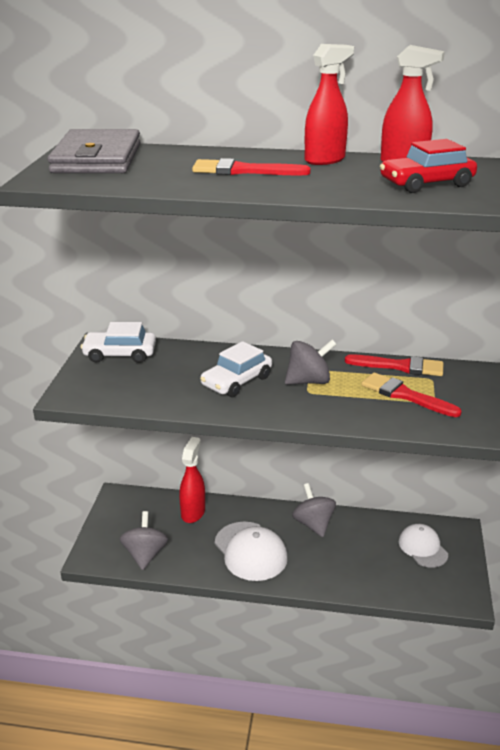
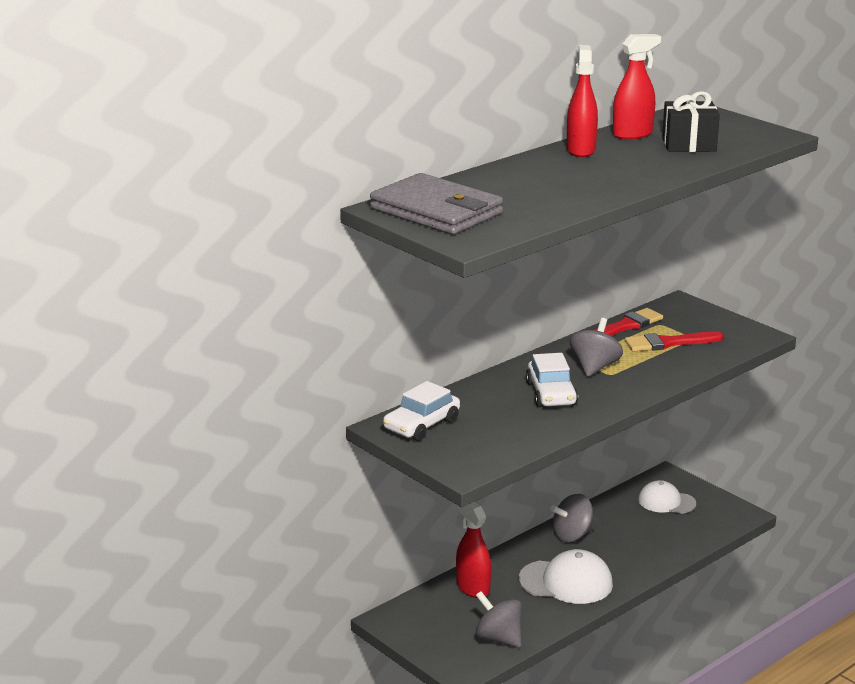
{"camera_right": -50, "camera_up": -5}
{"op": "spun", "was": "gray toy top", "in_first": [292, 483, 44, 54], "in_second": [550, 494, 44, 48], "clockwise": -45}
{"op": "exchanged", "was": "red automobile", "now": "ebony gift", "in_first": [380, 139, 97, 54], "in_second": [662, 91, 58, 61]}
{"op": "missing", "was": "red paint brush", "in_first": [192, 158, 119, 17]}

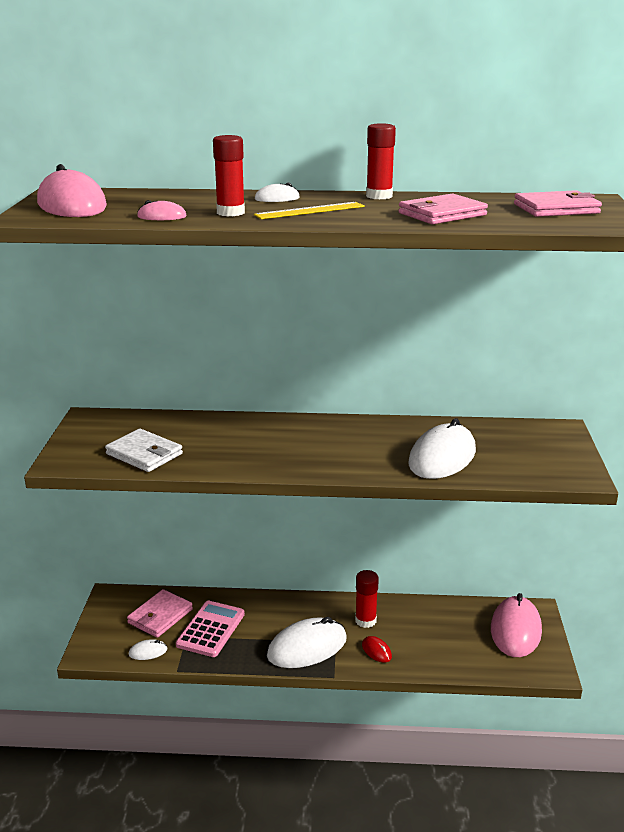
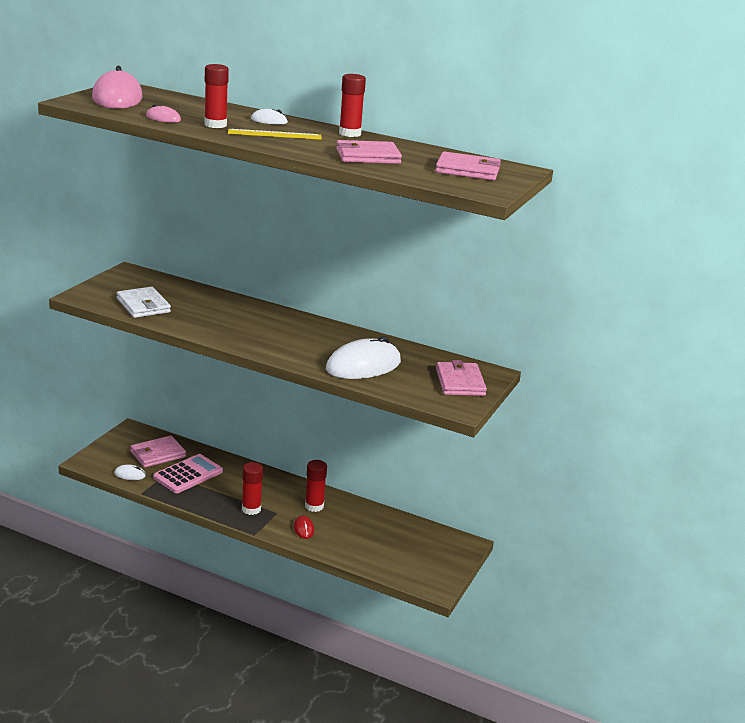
{"camera_right": 20, "camera_up": 0}
{"op": "exchanged", "was": "white computer mouse", "now": "red stick of glue", "in_first": [267, 617, 80, 51], "in_second": [242, 462, 21, 53]}
{"op": "appeared", "now": "rose-pink card wallet", "in_second": [436, 360, 51, 36]}
{"op": "missing", "was": "rose-pink computer mouse", "in_first": [491, 593, 51, 64]}

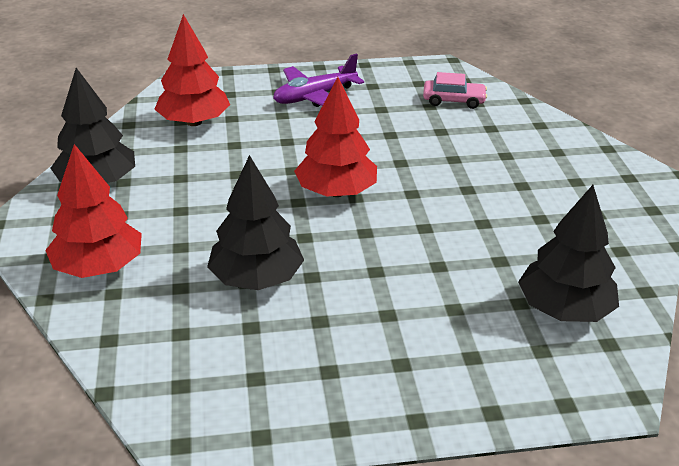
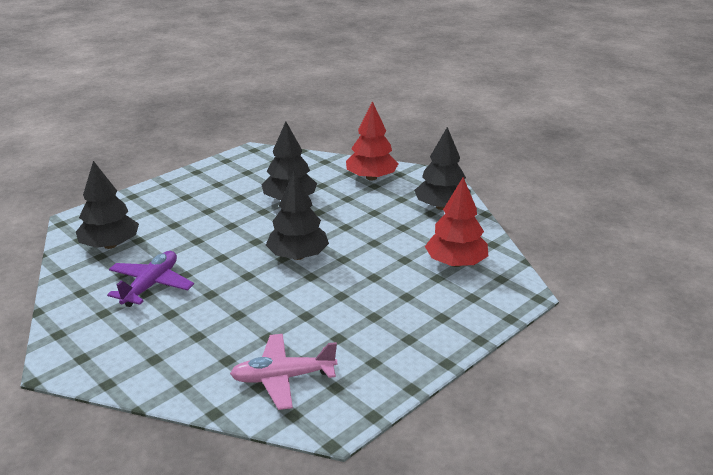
{"camera_right": 145, "camera_up": -5}
{"op": "relocated", "was": "violet plane", "in_first": [273, 53, 91, 54], "in_second": [107, 251, 87, 56]}
{"op": "exchanged", "was": "rose-pink automobile", "now": "rose-pink plane", "in_first": [423, 72, 64, 37], "in_second": [230, 334, 107, 76]}
{"op": "colour", "was": "red fir tree", "now": "ebony fir tree", "in_first": [294, 77, 83, 120], "in_second": [266, 171, 63, 89]}

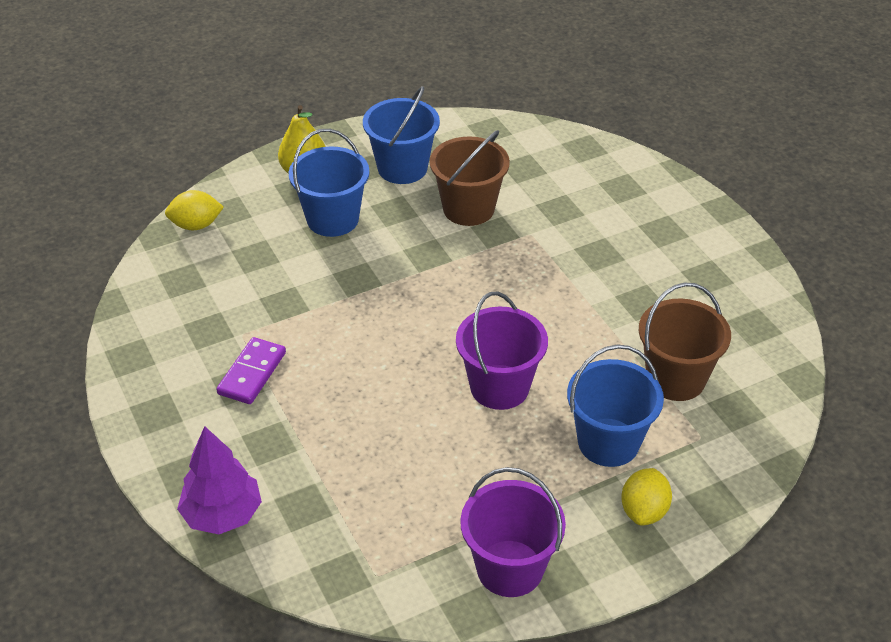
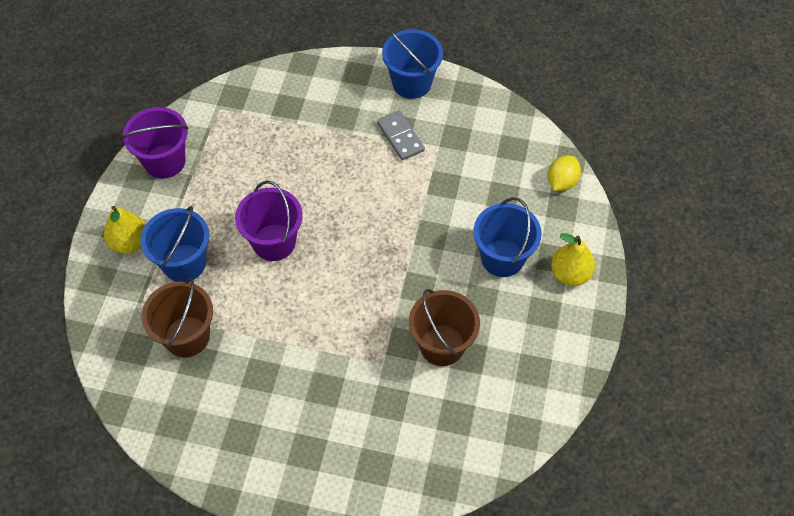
{"camera_right": 130, "camera_up": 15}
{"op": "exchanged", "was": "bright yellow lemon", "now": "bright yellow toy pear", "in_first": [621, 468, 51, 58], "in_second": [104, 206, 42, 48]}
{"op": "colour", "was": "violet domino piece", "now": "gray domino piece", "in_first": [216, 337, 70, 67], "in_second": [377, 111, 48, 50]}
{"op": "relocated", "was": "blue pail", "in_first": [363, 86, 77, 98], "in_second": [382, 29, 61, 70]}
{"op": "missing", "was": "violet fir tree", "in_first": [177, 426, 85, 108]}

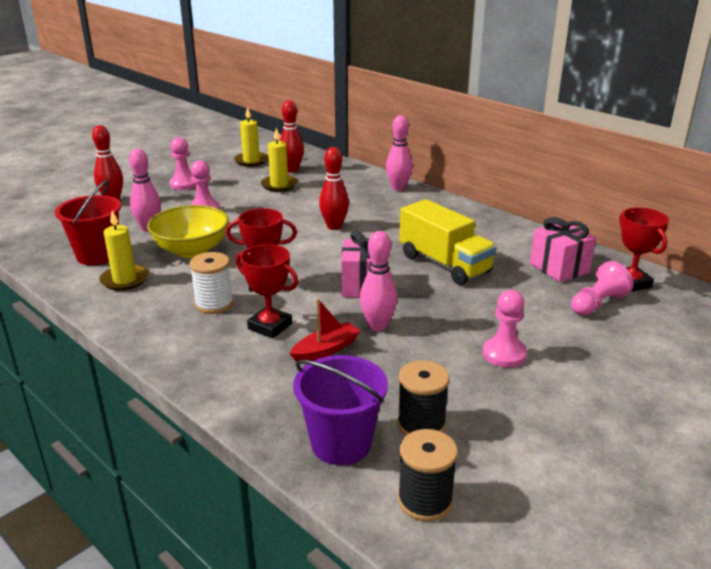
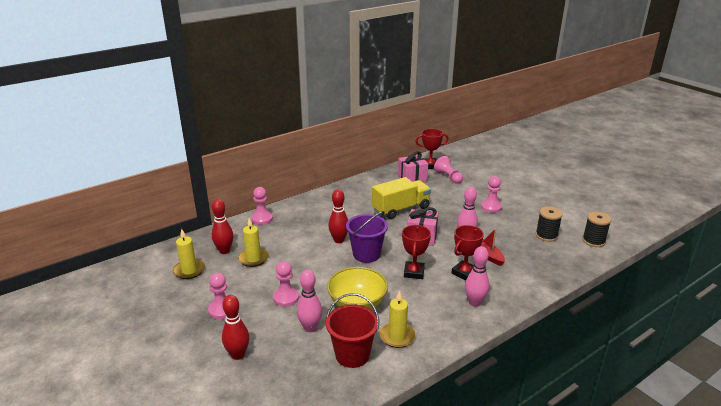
{"camera_right": -80, "camera_up": 0}
{"op": "appeared", "now": "rose-pink chess pawn", "in_second": [251, 187, 22, 38]}
{"op": "relocated", "was": "violet pail", "in_first": [293, 355, 95, 110], "in_second": [346, 211, 42, 52]}
{"op": "relocated", "was": "rose-pink tenpin", "in_first": [386, 115, 27, 76], "in_second": [465, 246, 24, 61]}
{"op": "missing", "was": "white spool", "in_first": [189, 252, 45, 62]}

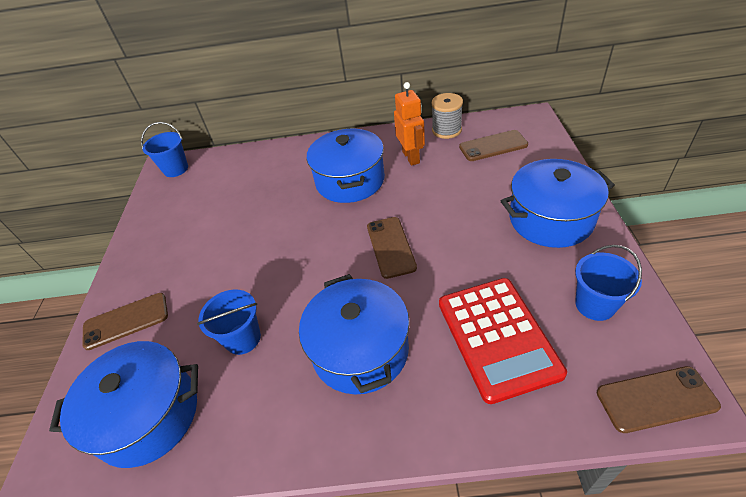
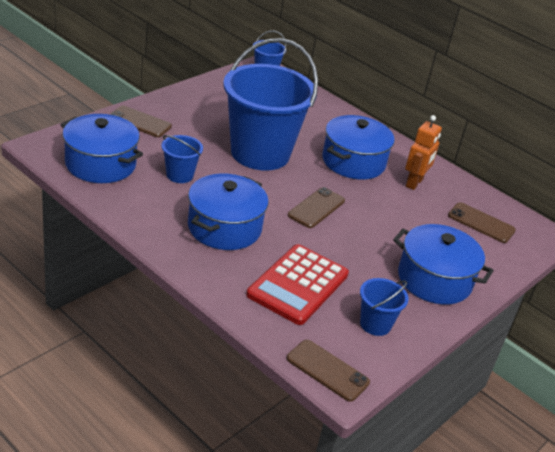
{"camera_right": 35, "camera_up": -10}
{"op": "appeared", "now": "blue pail", "in_second": [223, 38, 95, 133]}
{"op": "missing", "was": "gray spool", "in_first": [431, 93, 32, 46]}

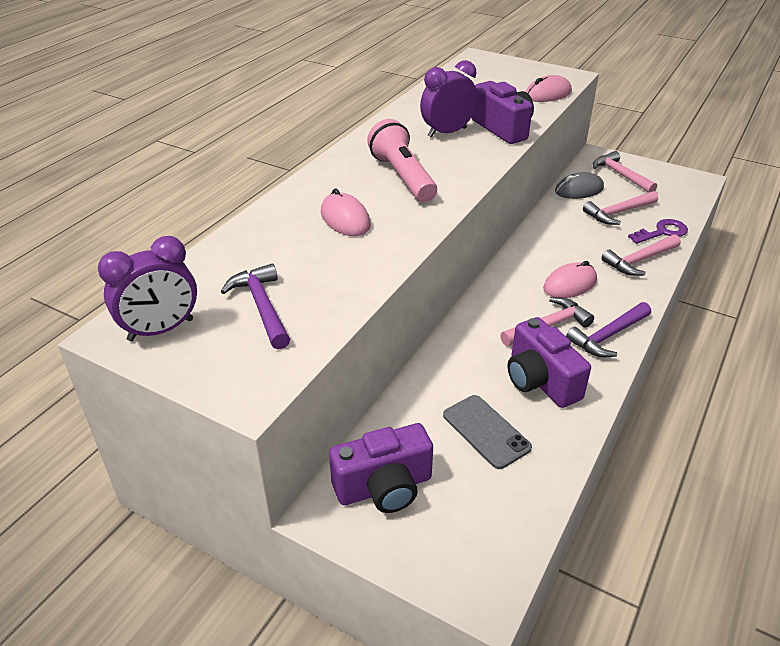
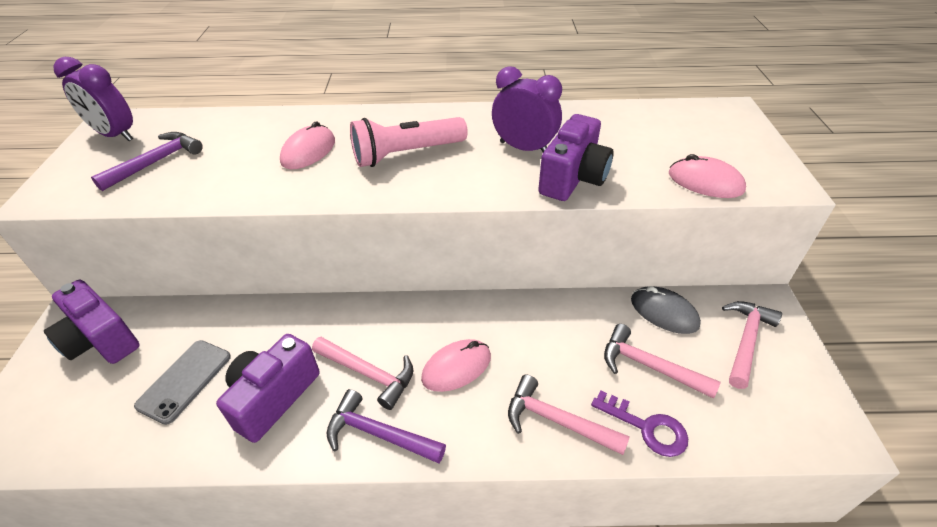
{"camera_right": 60, "camera_up": 5}
{"op": "spun", "was": "rose-pink pocket torch", "in_first": [367, 119, 70, 83], "in_second": [350, 117, 118, 50], "clockwise": -150}
{"op": "spun", "was": "rose-pink computer mouse", "in_first": [543, 261, 54, 37], "in_second": [421, 339, 70, 53], "clockwise": -60}

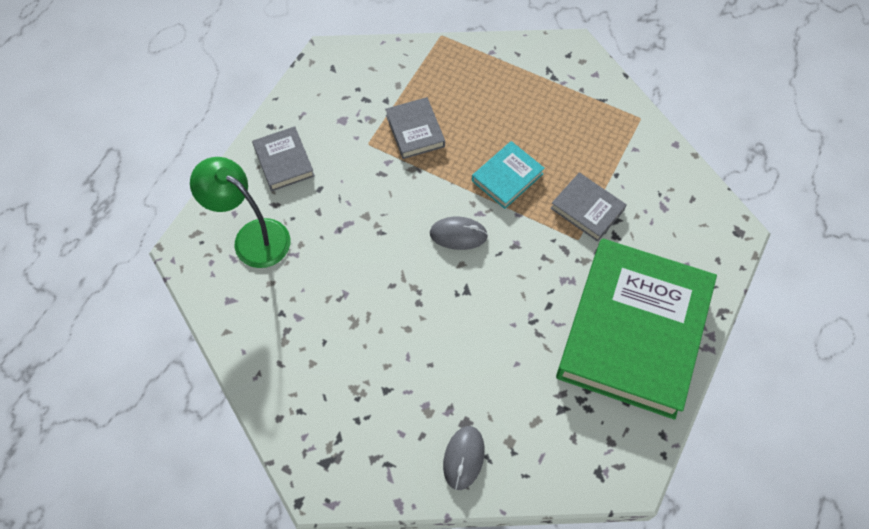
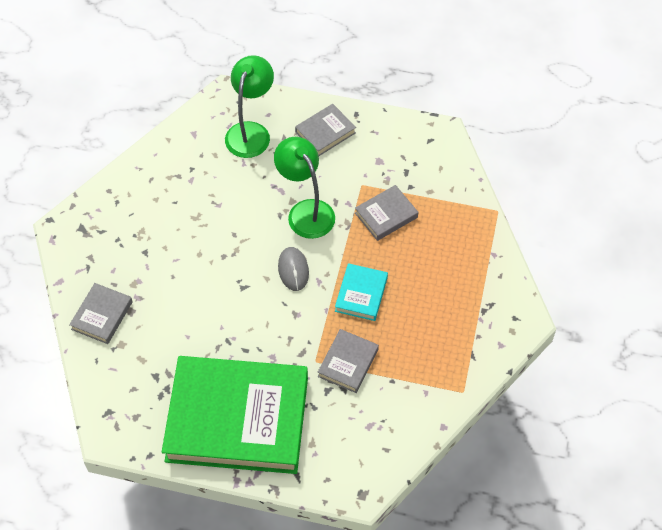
{"camera_right": 75, "camera_up": -5}
{"op": "exchanged", "was": "gray computer mouse", "now": "gray hardback", "in_first": [443, 426, 42, 64], "in_second": [69, 283, 64, 61]}
{"op": "appeared", "now": "green lamp", "in_second": [274, 137, 61, 102]}
{"op": "spun", "was": "turquoise hardback", "in_first": [472, 141, 73, 68], "in_second": [335, 263, 53, 58], "clockwise": 75}

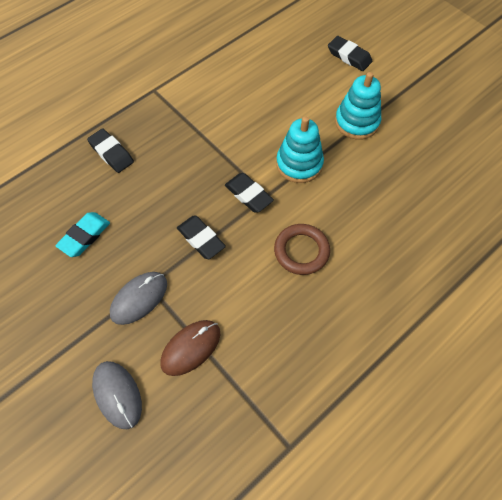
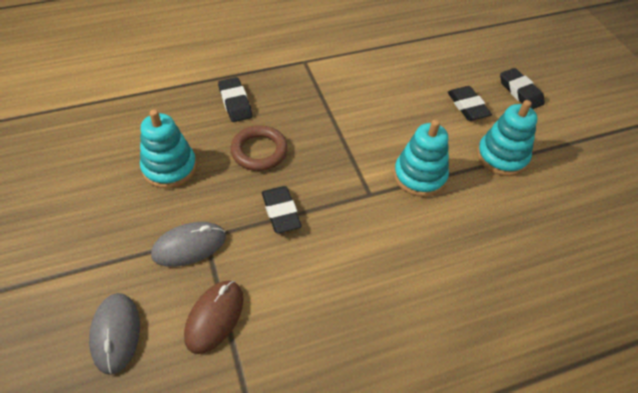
{"camera_right": 20, "camera_up": -10}
{"op": "exchanged", "was": "turquoise eraser", "now": "turquoise stacking toy", "in_first": [55, 212, 55, 45], "in_second": [140, 109, 57, 79]}
{"op": "spun", "was": "dark brown computer mouse", "in_first": [160, 320, 60, 56], "in_second": [184, 280, 60, 74], "clockwise": -45}
{"op": "relocated", "was": "dark brown hoop", "in_first": [274, 224, 56, 51], "in_second": [230, 125, 58, 46]}
{"op": "relocated", "was": "ebony eraser", "in_first": [225, 173, 49, 40], "in_second": [448, 86, 44, 35]}

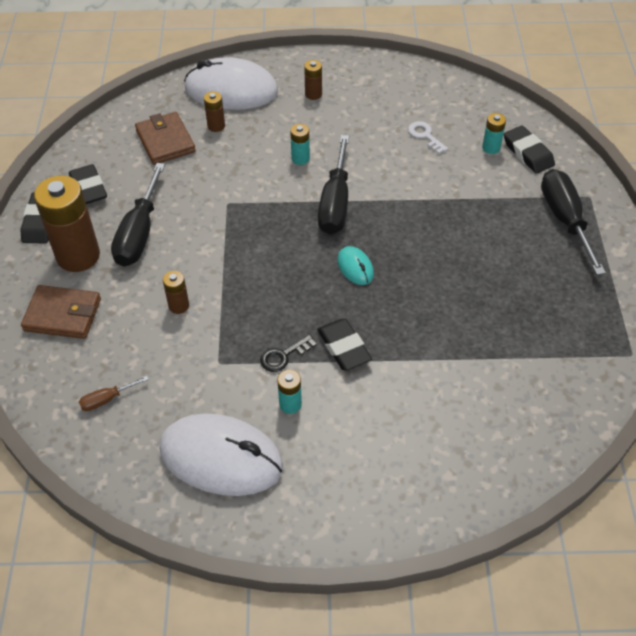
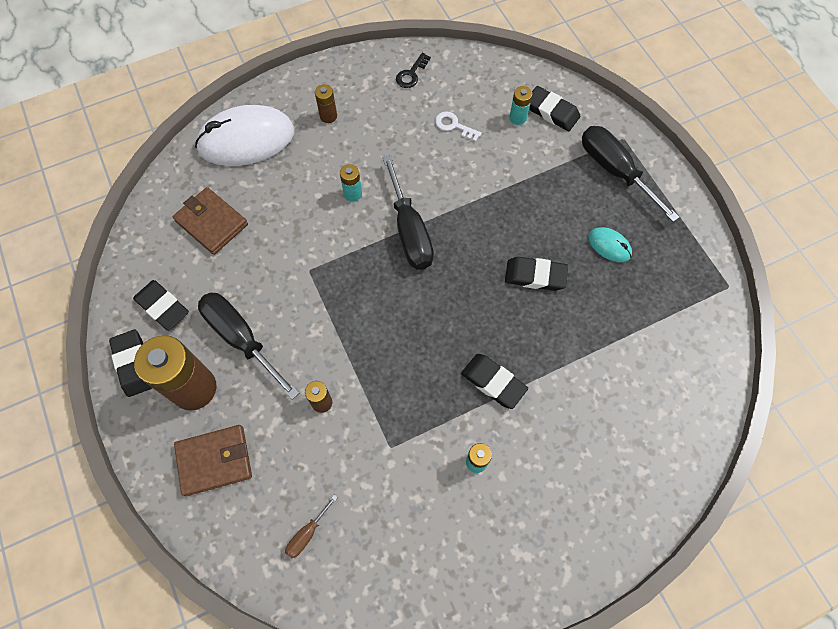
{"camera_right": -25, "camera_up": 15}
{"op": "spun", "was": "ebony screwdriver", "in_first": [111, 163, 54, 104], "in_second": [198, 292, 101, 108], "clockwise": 150}
{"op": "relocated", "was": "ebony latchkey", "in_first": [260, 335, 56, 37], "in_second": [396, 53, 35, 35]}
{"op": "appeared", "now": "ebony eraser", "in_second": [505, 257, 63, 34]}
{"op": "relocated", "was": "turquoise computer mouse", "in_first": [337, 246, 37, 39], "in_second": [588, 227, 44, 35]}
{"op": "missing", "was": "white computer mouse", "in_first": [160, 413, 123, 83]}
{"op": "missing", "was": "dark brown battery", "in_first": [204, 91, 21, 41]}

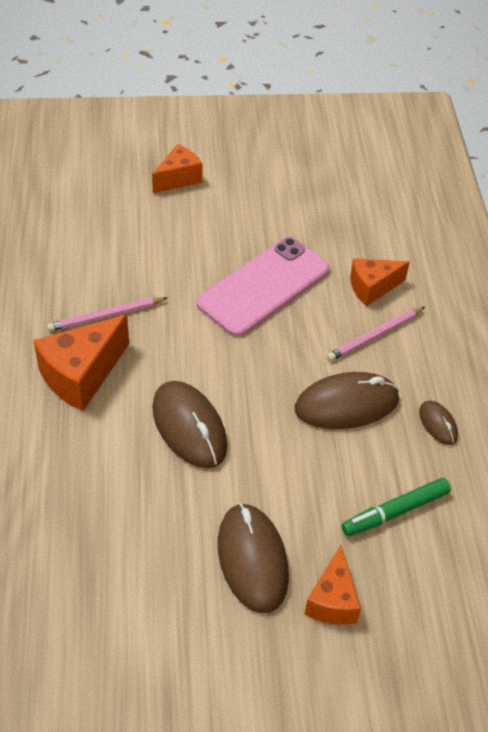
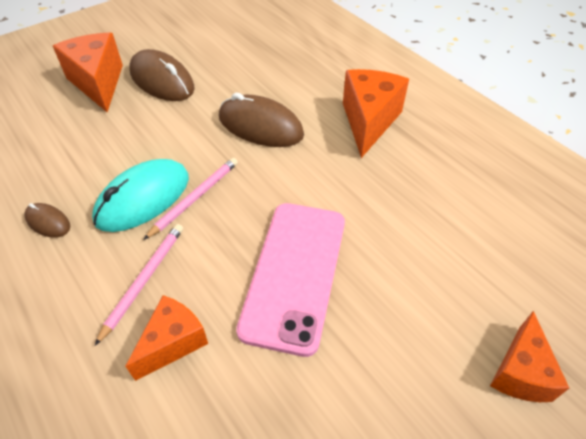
{"camera_right": 150, "camera_up": 0}
{"op": "size", "was": "orange-coloured cheese wedge", "in_first": [304, 546, 57, 79], "in_second": [53, 33, 70, 79], "ratio": 1.57}
{"op": "colour", "was": "dark brown computer mouse", "now": "turquoise computer mouse", "in_first": [295, 372, 105, 57], "in_second": [92, 159, 97, 73]}
{"op": "relocated", "was": "rose-pink lead pencil", "in_first": [47, 297, 120, 35], "in_second": [143, 158, 95, 82]}
{"op": "missing", "was": "green felt pen", "in_first": [342, 478, 109, 58]}

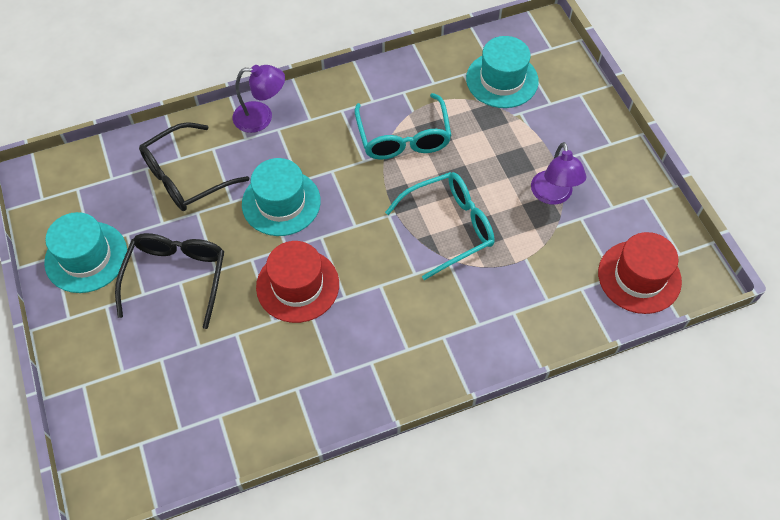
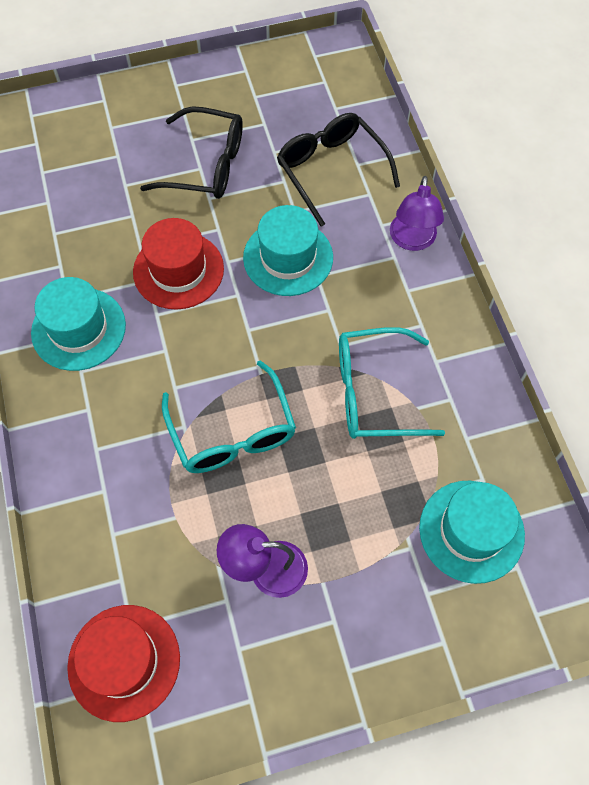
{"camera_right": 95, "camera_up": 5}
{"op": "relocated", "was": "turquoise top hat", "in_first": [44, 212, 83, 81], "in_second": [31, 277, 95, 94]}

